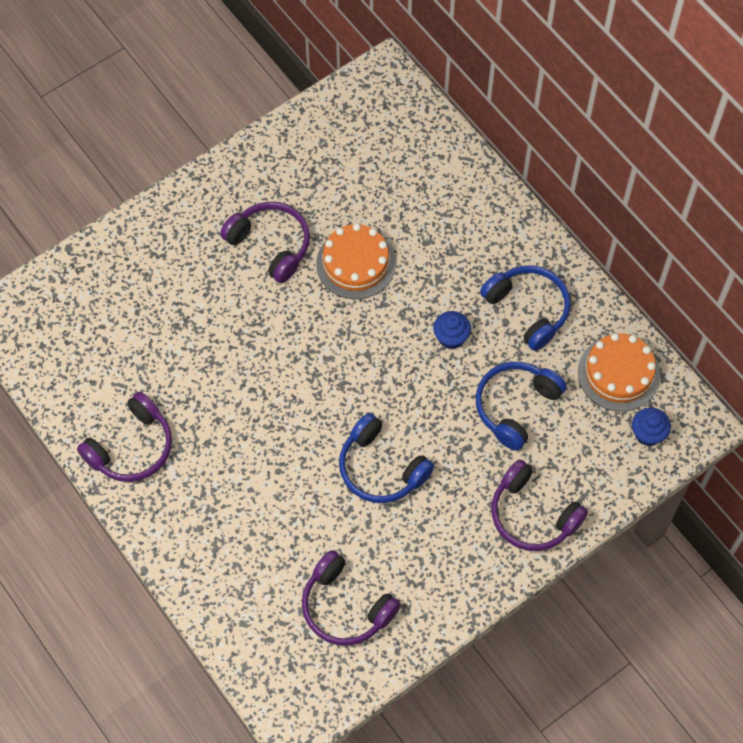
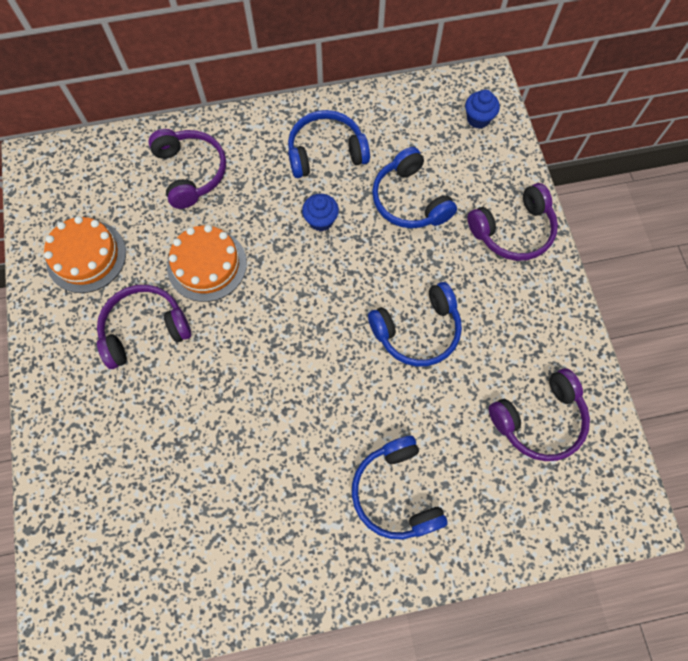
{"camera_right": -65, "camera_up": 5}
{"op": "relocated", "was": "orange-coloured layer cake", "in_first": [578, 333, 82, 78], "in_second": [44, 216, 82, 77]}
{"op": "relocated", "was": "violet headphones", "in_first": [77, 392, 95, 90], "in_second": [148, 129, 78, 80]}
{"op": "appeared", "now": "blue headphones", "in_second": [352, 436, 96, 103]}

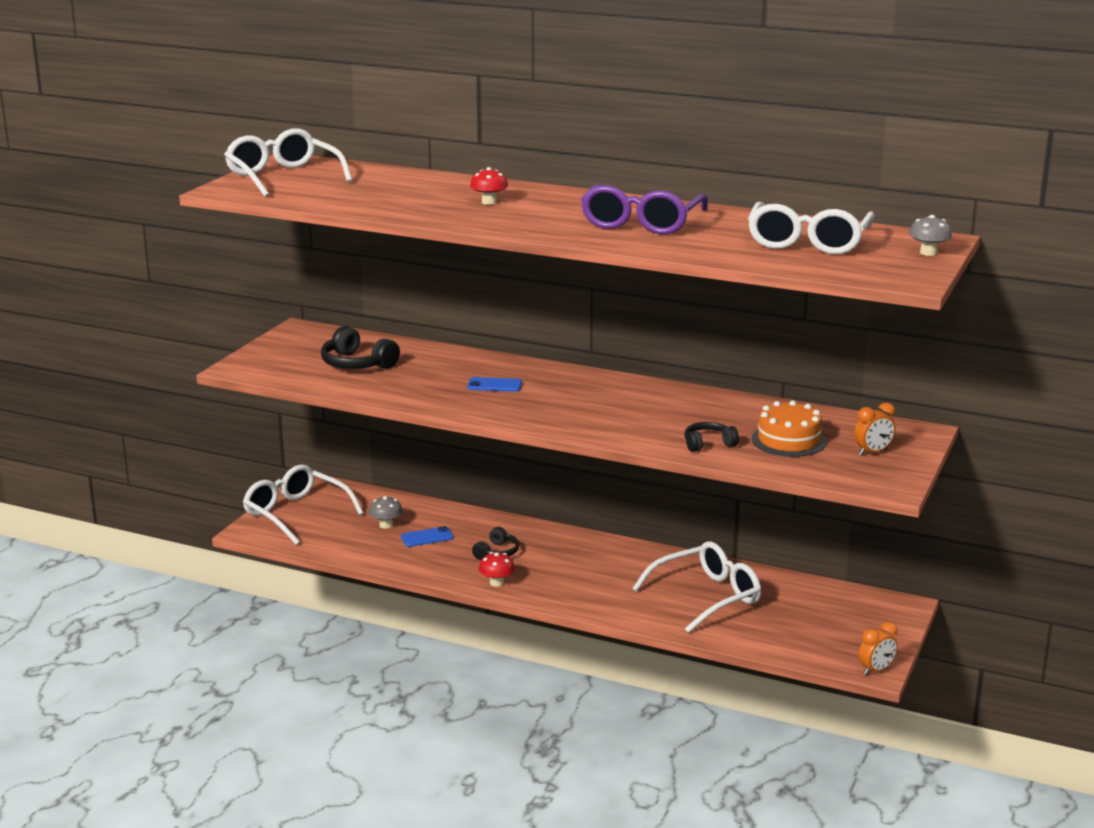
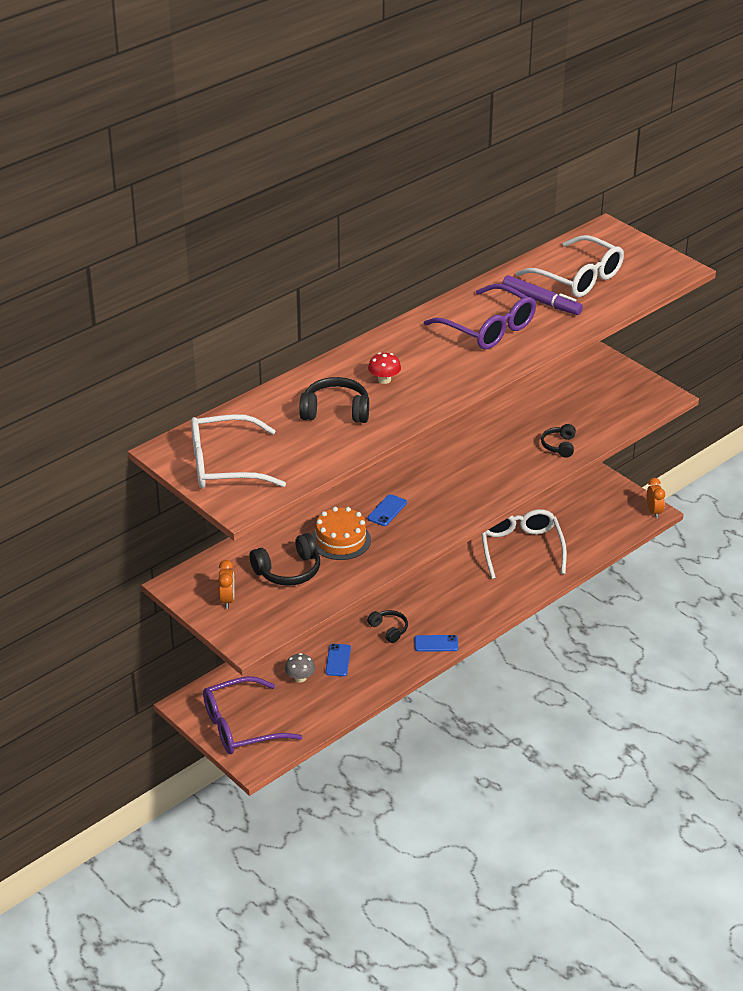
{"camera_right": -65, "camera_up": 15}
{"op": "colour", "was": "white glasses", "now": "violet glasses", "in_first": [243, 464, 121, 81], "in_second": [203, 676, 99, 78]}
{"op": "relocated", "was": "orange-coloured alarm clock", "in_first": [854, 403, 42, 53], "in_second": [218, 560, 17, 49]}
{"op": "appeared", "now": "ebony headphones", "in_second": [299, 377, 70, 46]}
{"op": "relocated", "was": "orange-coloured layer cake", "in_first": [751, 400, 76, 57], "in_second": [312, 507, 59, 53]}
{"op": "exchanged", "was": "red fungus", "now": "blue smartphone", "in_first": [479, 552, 36, 35], "in_second": [414, 635, 44, 17]}
{"op": "appeared", "now": "violet felt pen", "in_second": [502, 275, 81, 40]}
{"op": "missing", "was": "gray fungus", "in_first": [909, 215, 43, 41]}

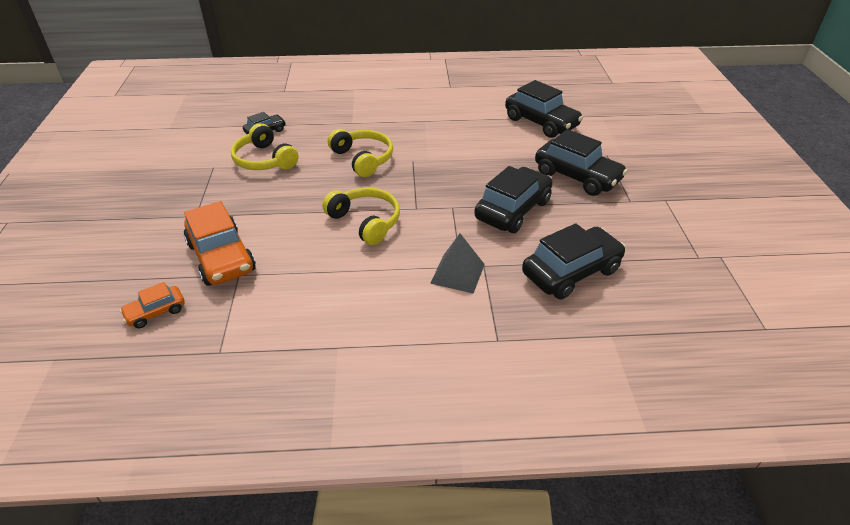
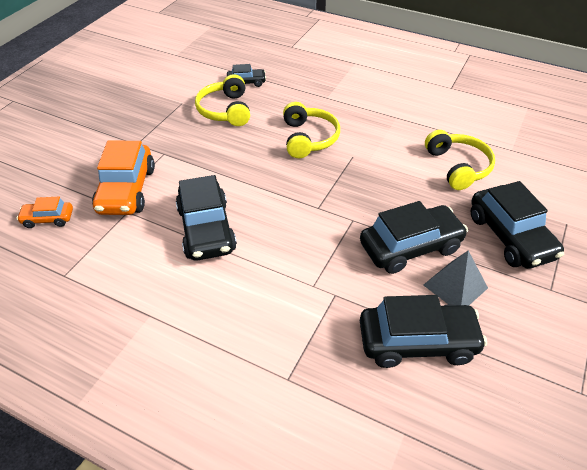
{"camera_right": 30, "camera_up": 5}
{"op": "relocated", "was": "ebony automobile", "in_first": [505, 80, 78, 58], "in_second": [176, 175, 61, 86]}
{"op": "relocated", "was": "gray pyramid shape", "in_first": [430, 234, 55, 60], "in_second": [423, 251, 65, 55]}
{"op": "relocated", "was": "bright yellow headphones", "in_first": [322, 188, 78, 57], "in_second": [425, 130, 70, 60]}

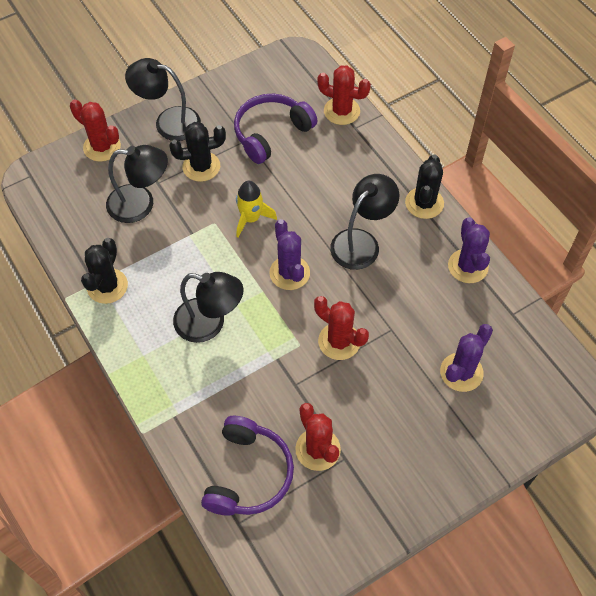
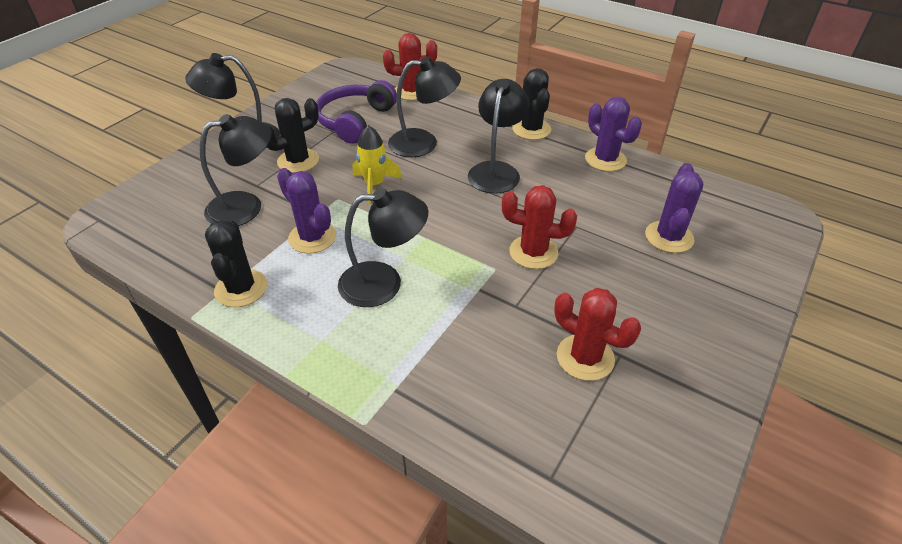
{"camera_right": -25, "camera_up": -15}
{"op": "relocated", "was": "violet cactus", "in_first": [269, 219, 41, 71], "in_second": [277, 168, 59, 86]}
{"op": "appeared", "now": "ebony lamp", "in_second": [388, 57, 73, 100]}
{"op": "missing", "was": "red cactus", "in_first": [70, 99, 51, 63]}
{"op": "missing", "was": "violet headphones", "in_first": [201, 416, 93, 100]}

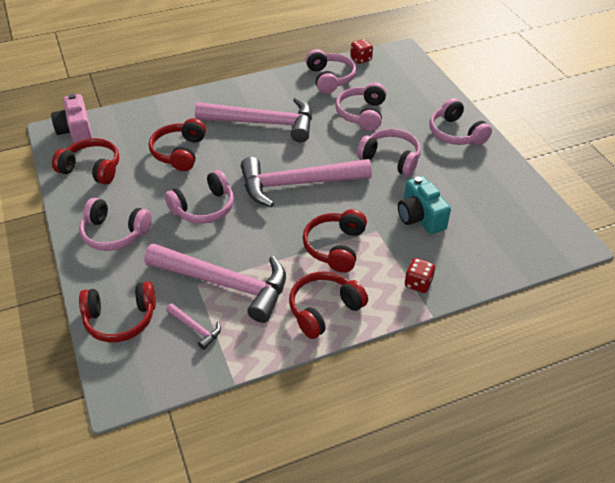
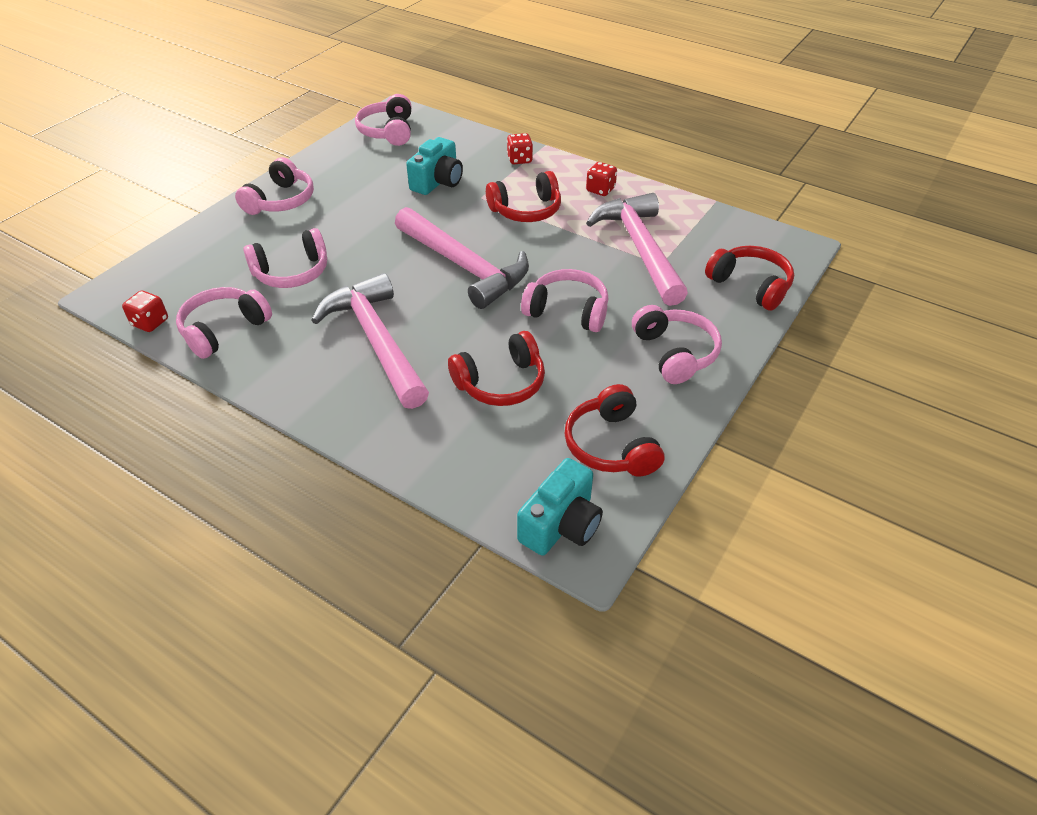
{"camera_right": -125, "camera_up": 0}
{"op": "relocated", "was": "rose-pink headphones", "in_first": [357, 129, 64, 47], "in_second": [355, 94, 56, 52]}
{"op": "colour", "was": "rose-pink photo camera", "now": "turquoise photo camera", "in_first": [51, 94, 41, 49], "in_second": [517, 458, 86, 98]}
{"op": "exchanged", "was": "red headphones", "now": "red game die", "in_first": [289, 272, 79, 67], "in_second": [586, 162, 31, 34]}
{"op": "missing", "was": "rose-pink hammer", "in_first": [166, 303, 55, 47]}

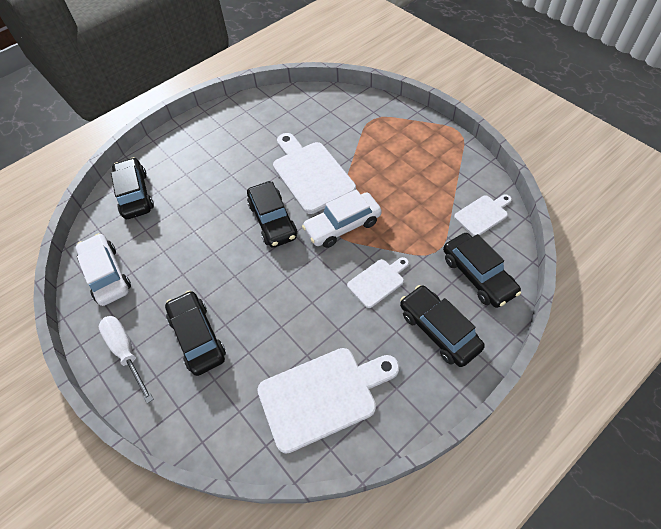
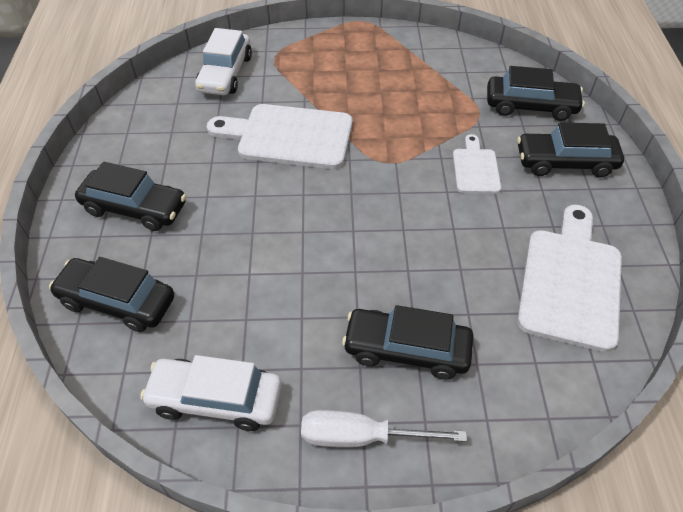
{"camera_right": -55, "camera_up": -5}
{"op": "relocated", "was": "ebony automobile", "in_first": [247, 181, 50, 67], "in_second": [75, 162, 111, 69]}
{"op": "relocated", "was": "white automobile", "in_first": [302, 189, 80, 59], "in_second": [195, 28, 57, 67]}
{"op": "missing", "was": "white cutting board", "in_first": [454, 194, 58, 42]}

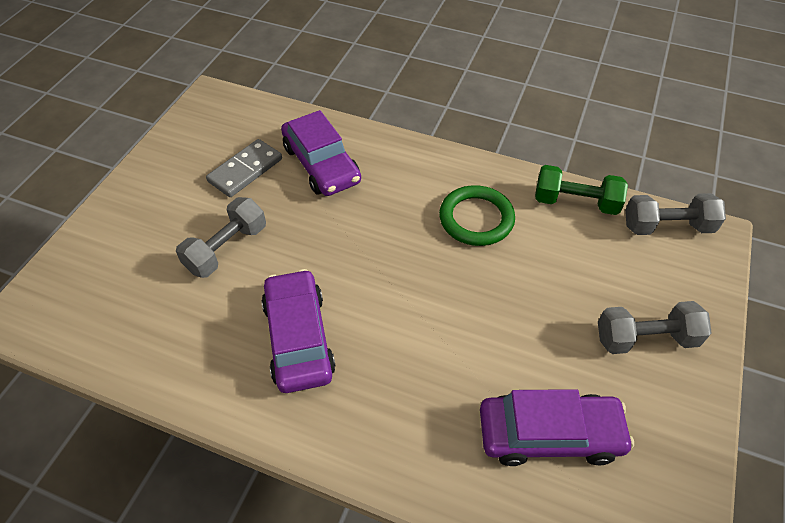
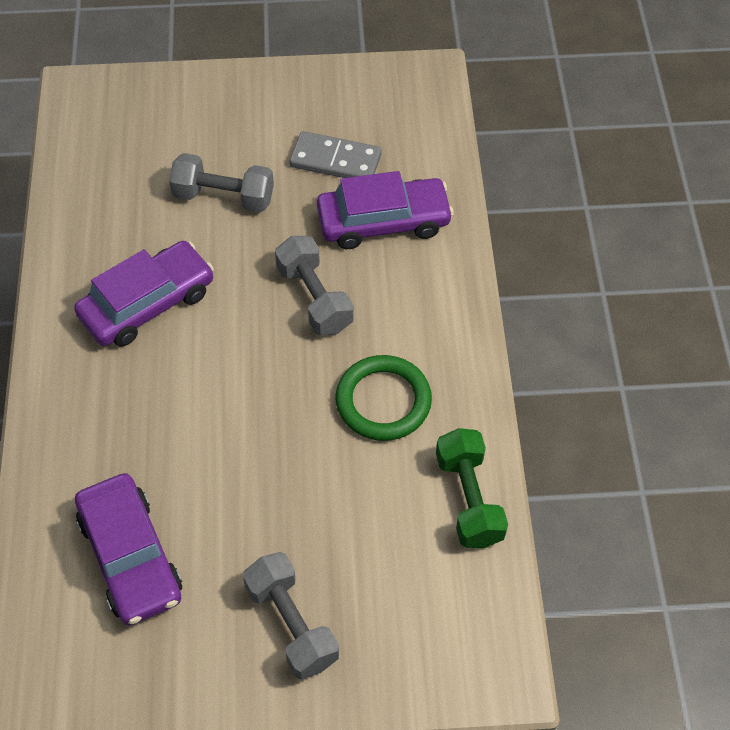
{"camera_right": 65, "camera_up": 5}
{"op": "relocated", "was": "gray hand weight", "in_first": [625, 193, 101, 42], "in_second": [275, 236, 79, 99]}
{"op": "spun", "was": "violet automobile", "in_first": [281, 110, 80, 86], "in_second": [317, 171, 137, 78], "clockwise": -135}

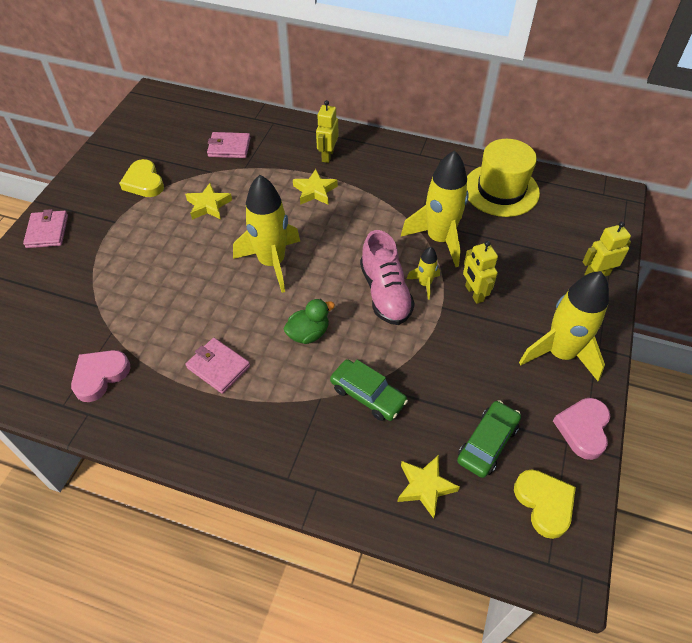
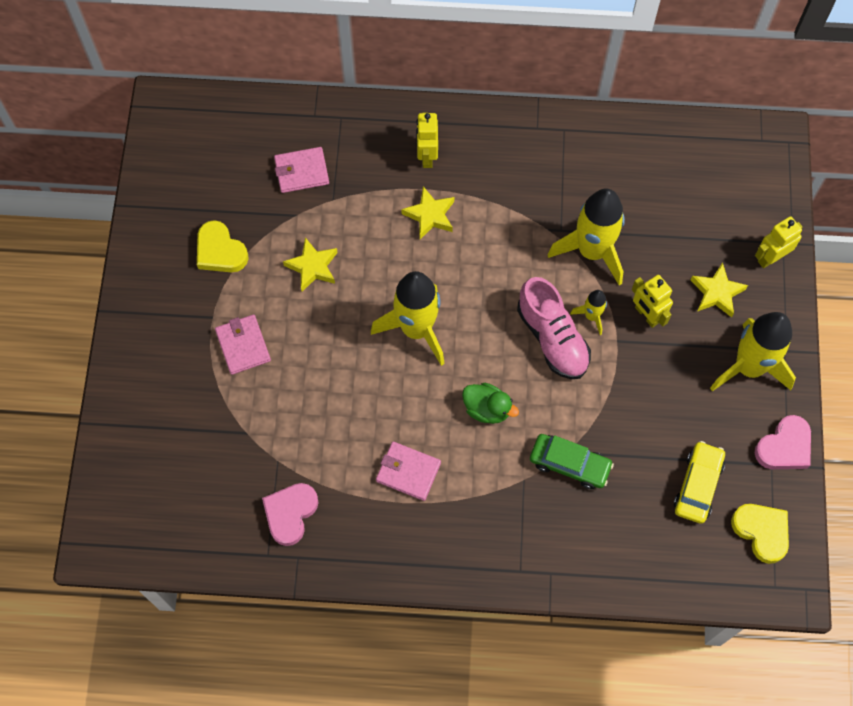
{"camera_right": -15, "camera_up": 15}
{"op": "relocated", "was": "rose-pink card wallet", "in_first": [23, 209, 45, 39], "in_second": [215, 315, 56, 60]}
{"op": "spun", "was": "green toy duck", "in_first": [283, 299, 52, 45], "in_second": [462, 383, 57, 41], "clockwise": 75}
{"op": "colour", "was": "green automobile", "now": "bright yellow automobile", "in_first": [457, 400, 64, 78], "in_second": [674, 441, 51, 83]}
{"op": "relocated", "was": "bright yellow star", "in_first": [397, 455, 63, 64], "in_second": [691, 262, 57, 56]}
{"op": "spun", "was": "rose-pink love heart", "in_first": [553, 398, 57, 62], "in_second": [755, 415, 56, 54], "clockwise": -135}
{"op": "missing", "was": "bright yellow top hat", "in_first": [467, 139, 73, 78]}

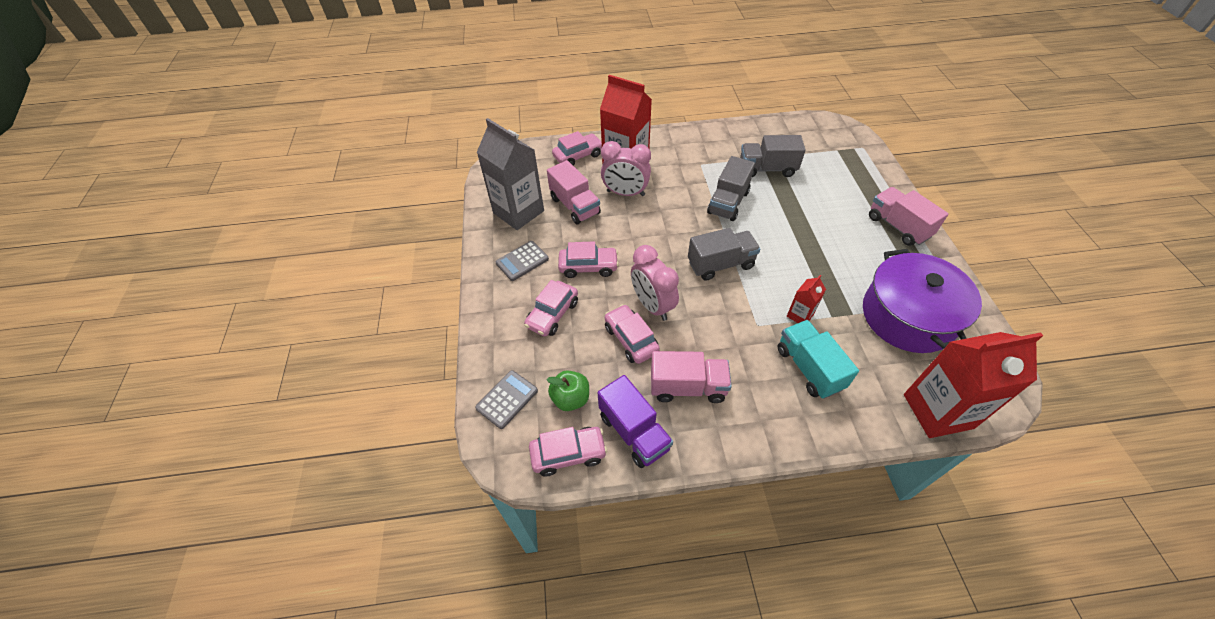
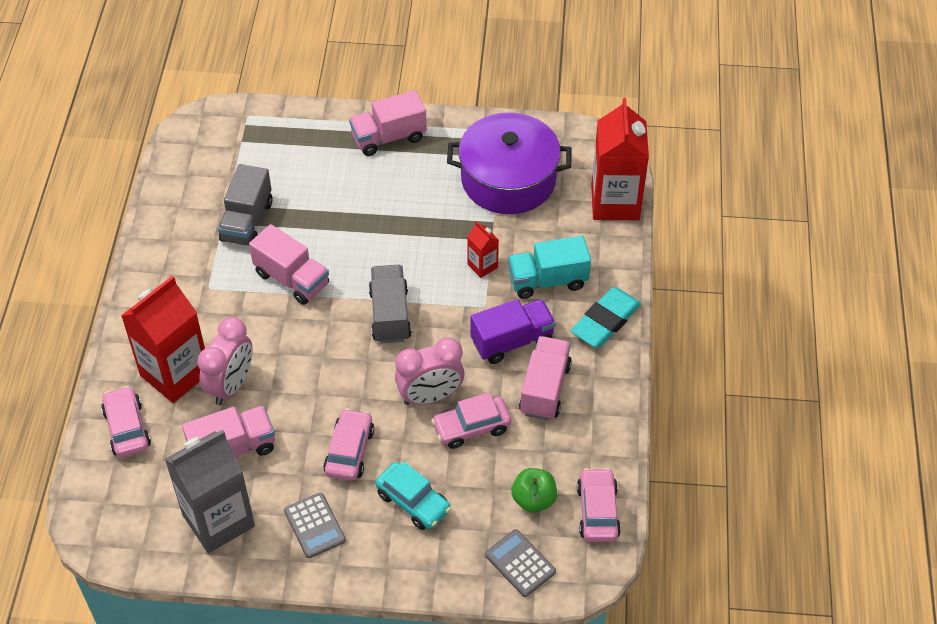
{"camera_right": -80, "camera_up": 0}
{"op": "colour", "was": "gray toy truck", "now": "rose-pink toy truck", "in_first": [707, 156, 48, 65], "in_second": [249, 224, 80, 81]}
{"op": "colour", "was": "rose-pink automobile", "now": "turquoise automobile", "in_first": [524, 280, 54, 56], "in_second": [375, 462, 76, 68]}
{"op": "relocated", "was": "violet toy truck", "in_first": [598, 375, 75, 93], "in_second": [470, 299, 86, 65]}
{"op": "appeared", "now": "turquoise eraser", "in_second": [571, 287, 70, 61]}

